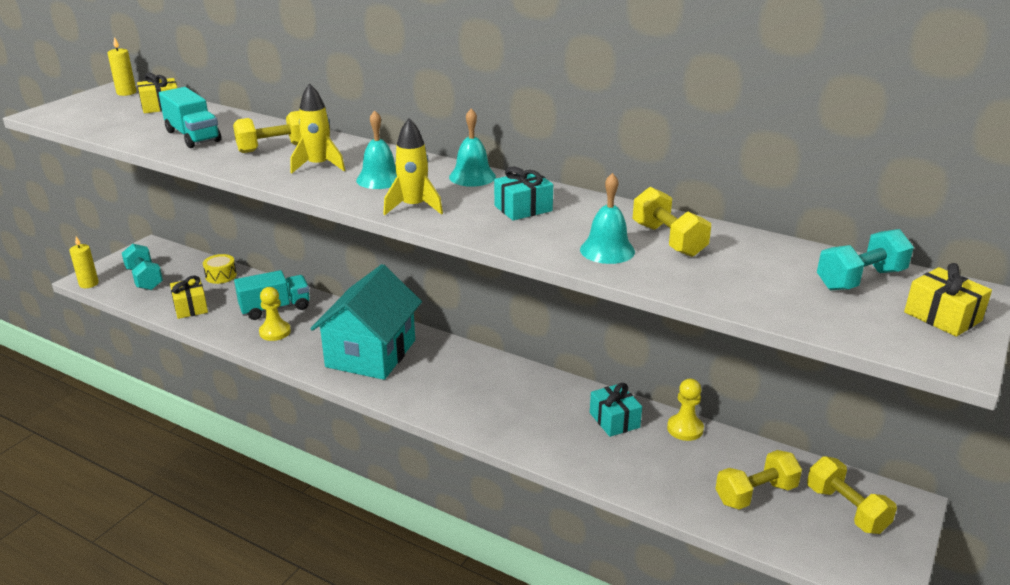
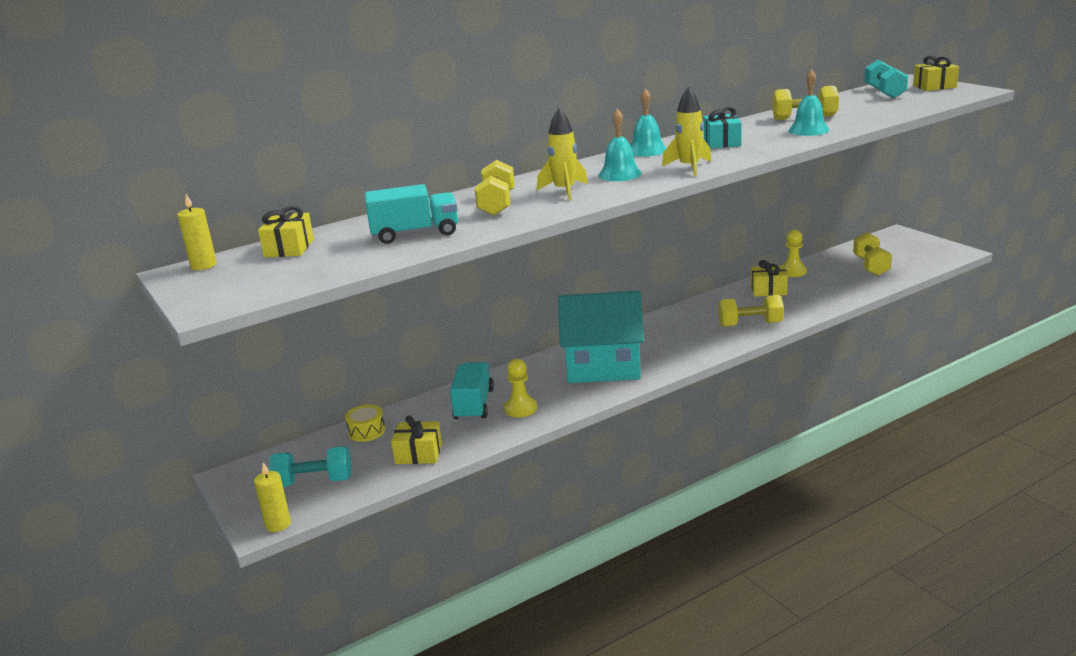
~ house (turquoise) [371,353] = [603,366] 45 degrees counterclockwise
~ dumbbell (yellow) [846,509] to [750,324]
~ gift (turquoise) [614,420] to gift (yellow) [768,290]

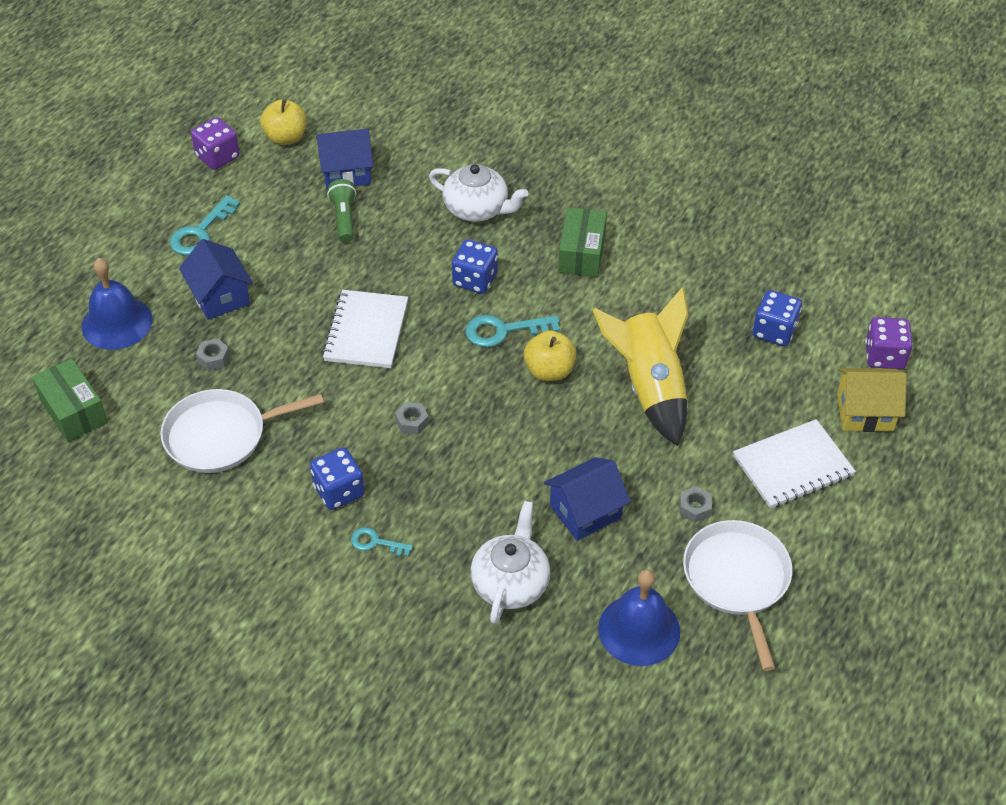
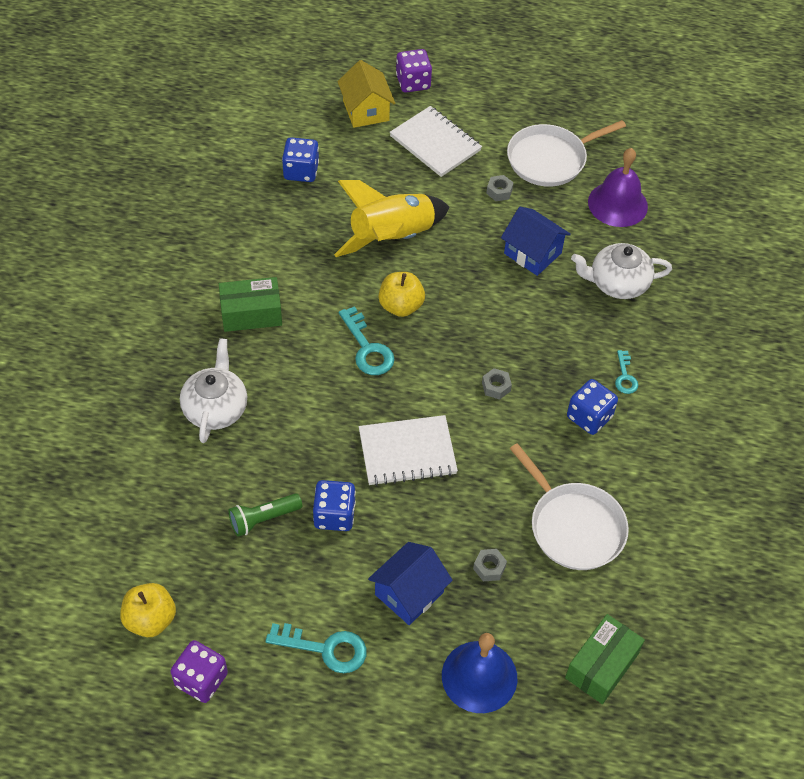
~ dice (blue) [475,280] to [334,515]
~ dice (purple) [884,356] to [413,82]
~ bell (blue) [639,629] to bell (purple) [617,204]
- house (blue) [346,173]

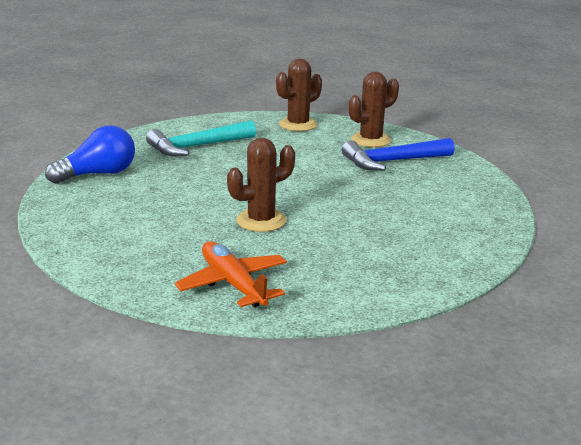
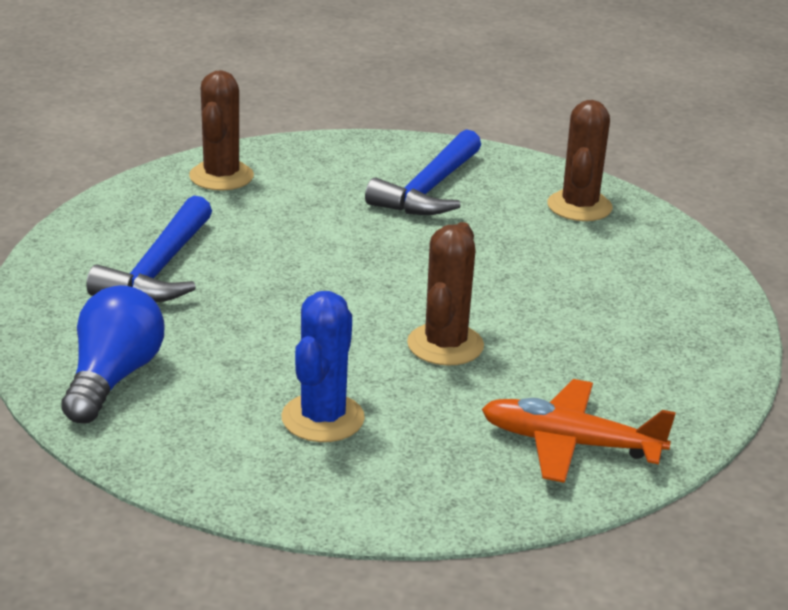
~ hammer (turquoise) [197,147] to hammer (blue) [159,269]
+ cactus (blue) [323,418]
~ cactus (brown) [370,140] to [579,206]

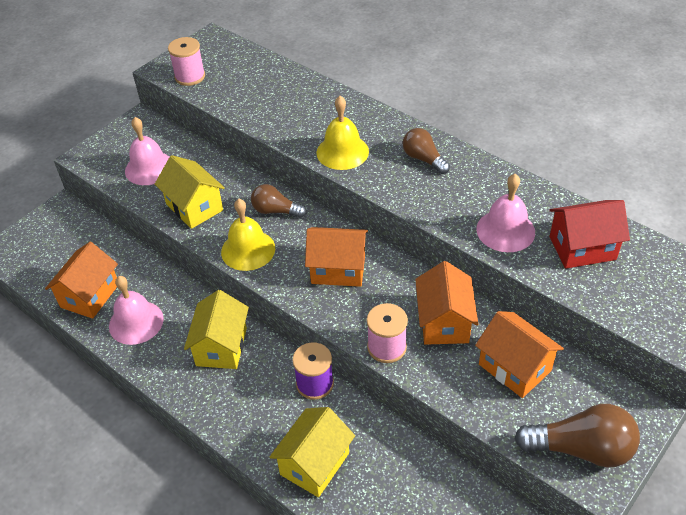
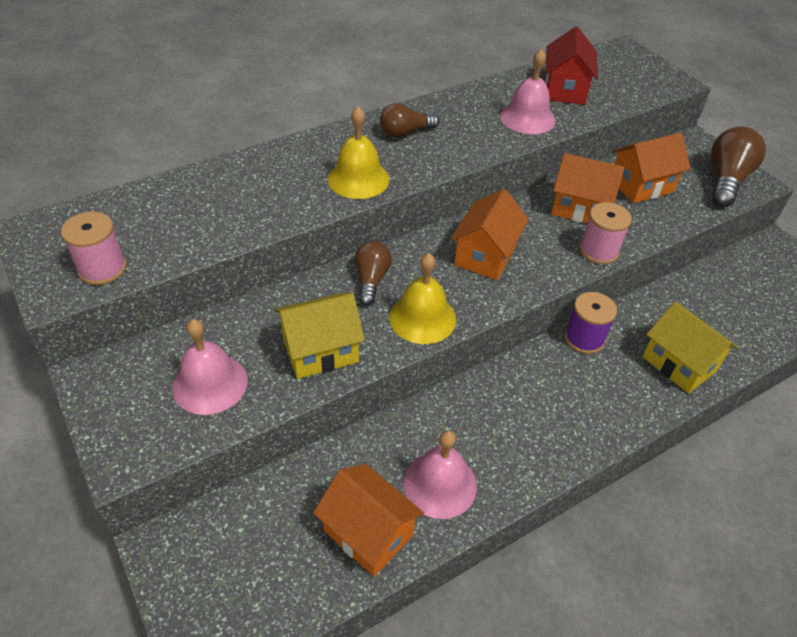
~ light bulb (brown) [275,211] = [371,280] 150 degrees clockwise
- house (yellow) [221,347]

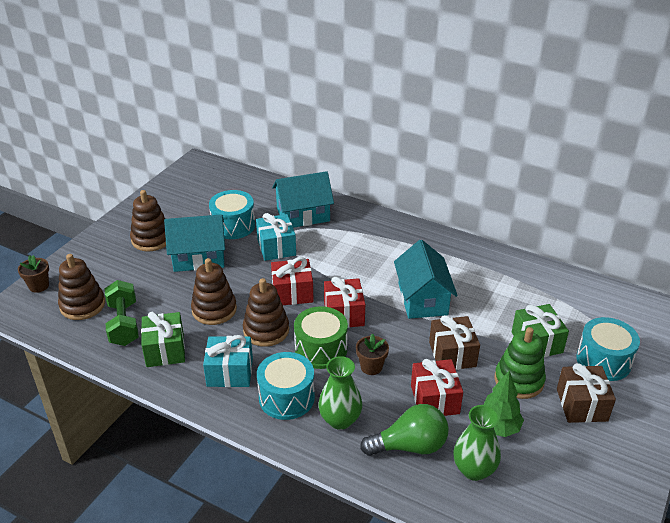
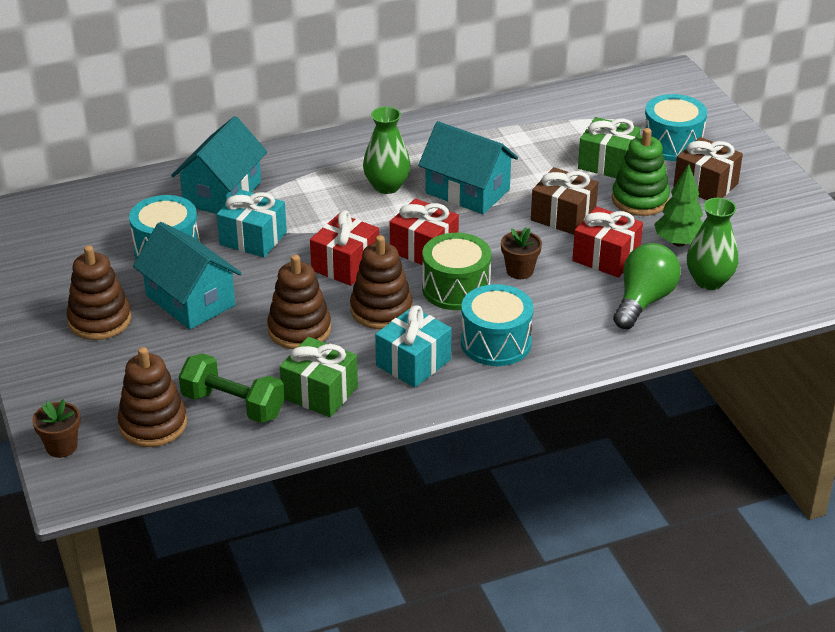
~ house (turquoise) [199,258] = [190,300] 75 degrees counterclockwise
~ vase (green) [340,420] to [387,186]

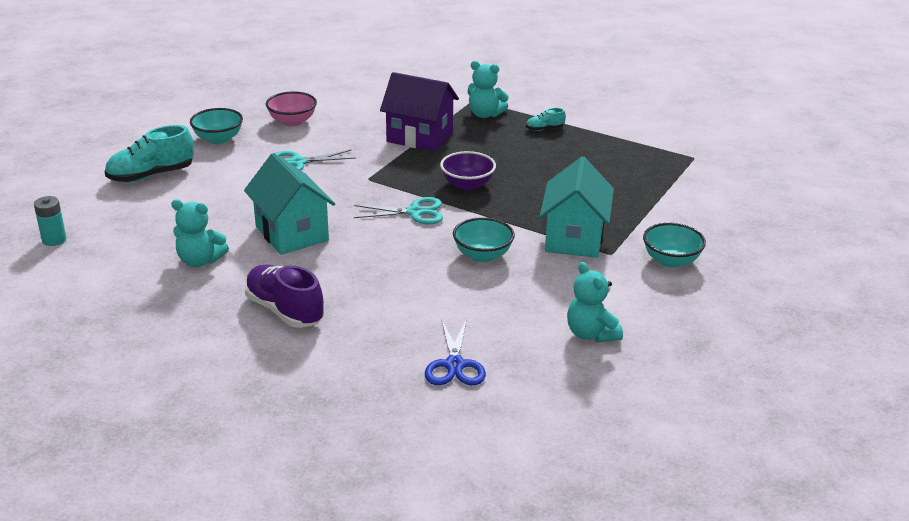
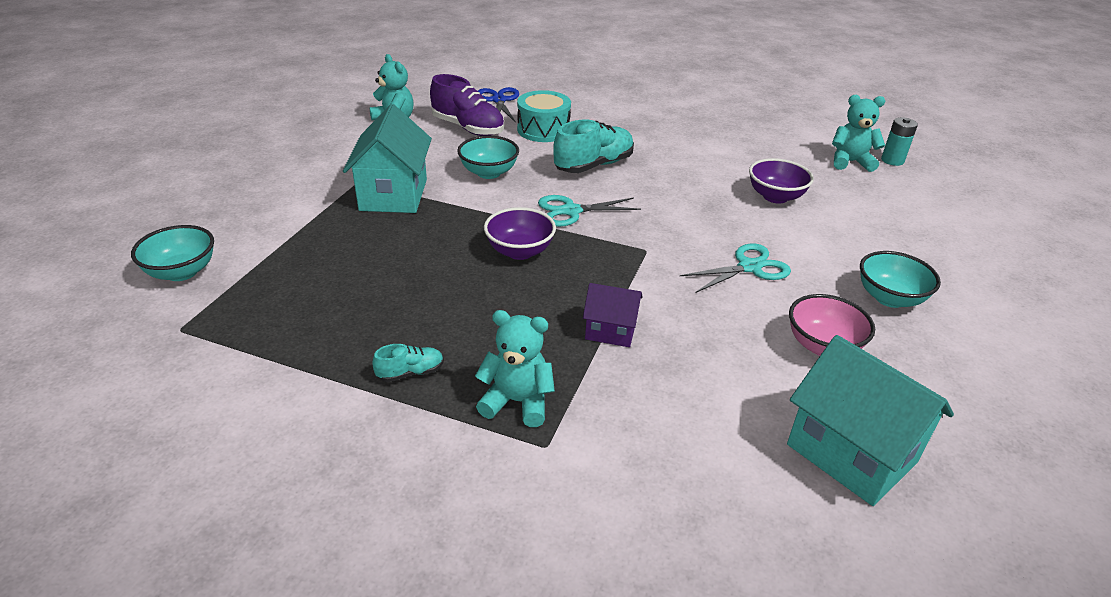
~ bowl (turquoise) [671,261] to [182,272]
~ shoe (purple) [285,310] to [468,128]
+ drum (turquoise) [543,130]
~ shoe (turquoise) [151,175] to [593,165]
~ house (purple) [419,137] = [610,331] x0.54
+ bowl (purple) [775,197]
~ house (turquoise) [292,233] to [851,453]
~ teddy bear (turquoise) [200,261] to [850,162]

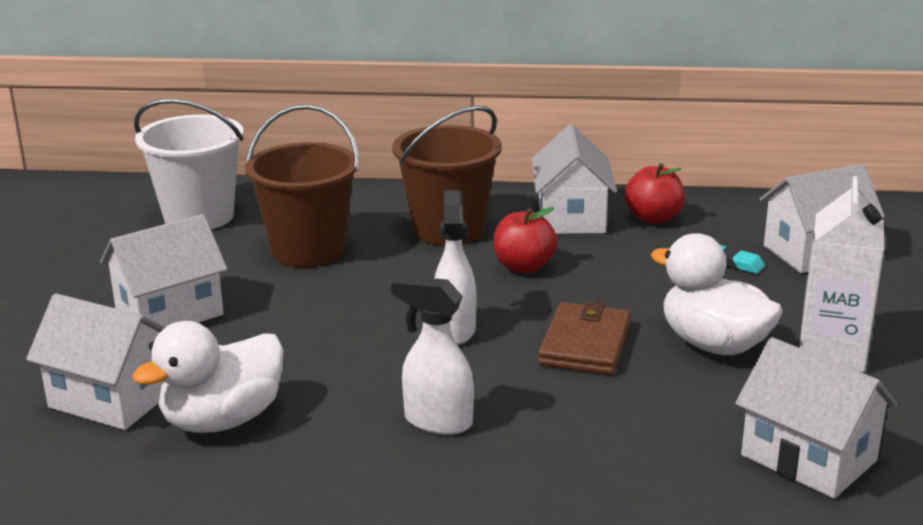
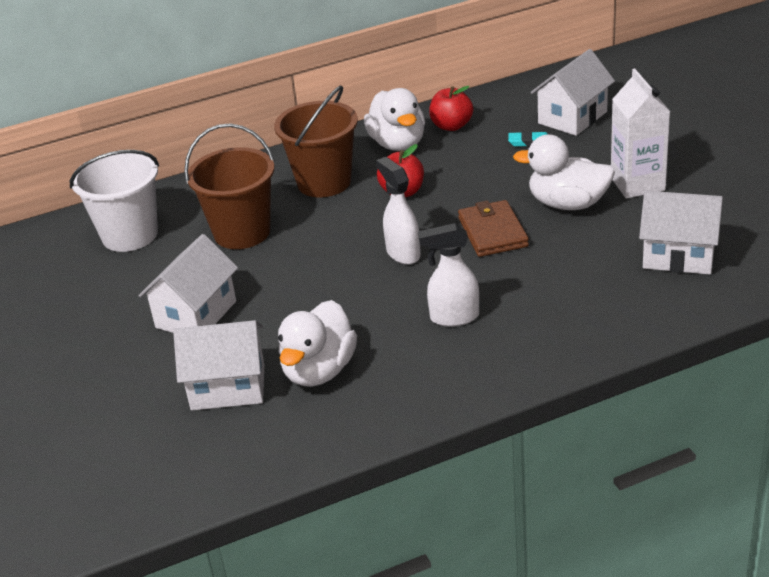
~ house (white) [571,217] to duck (white) [398,144]

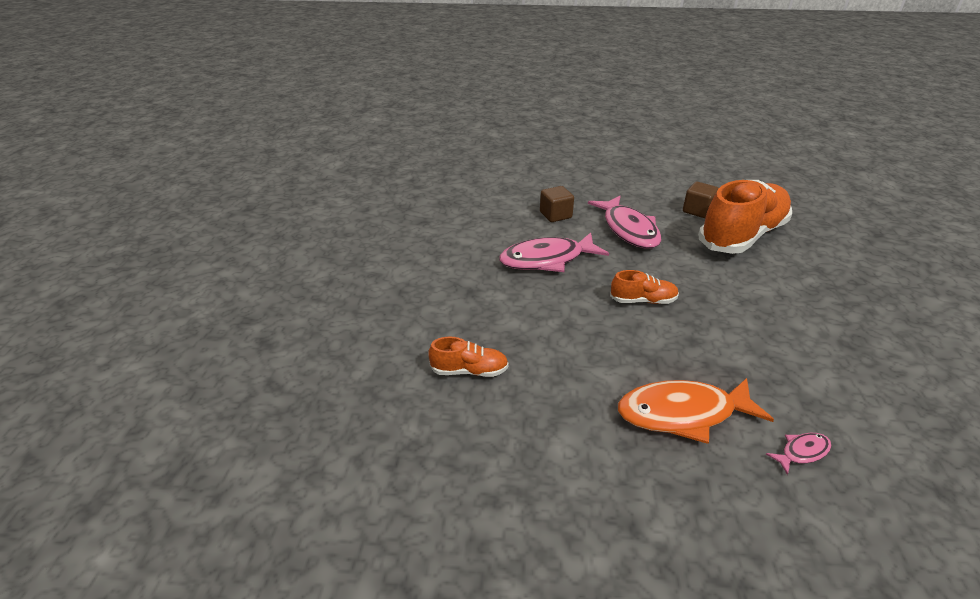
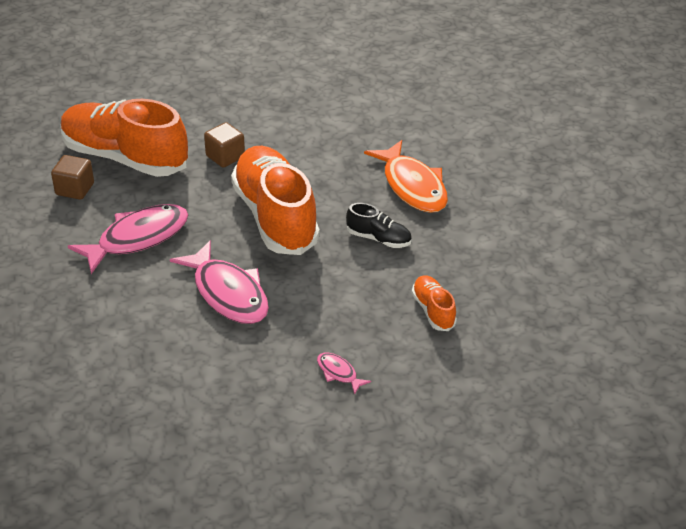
~ cube (brown) [555,215] to [225,156]
~ shoe (orange) [643,300] = [275,216] x2.26
~ fish (pink) [802,452] to [338,373]
+ shoe (black) [379,239]

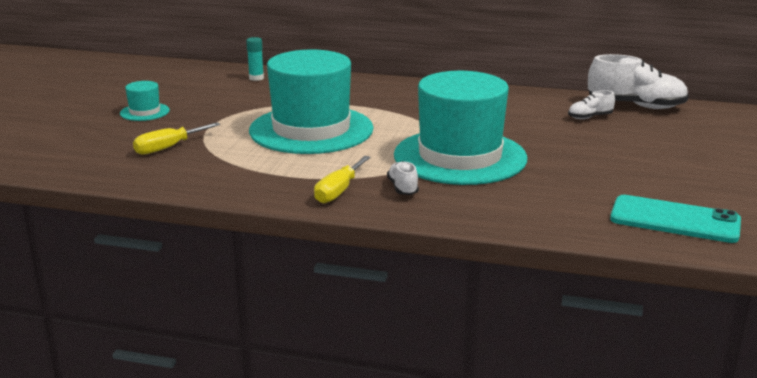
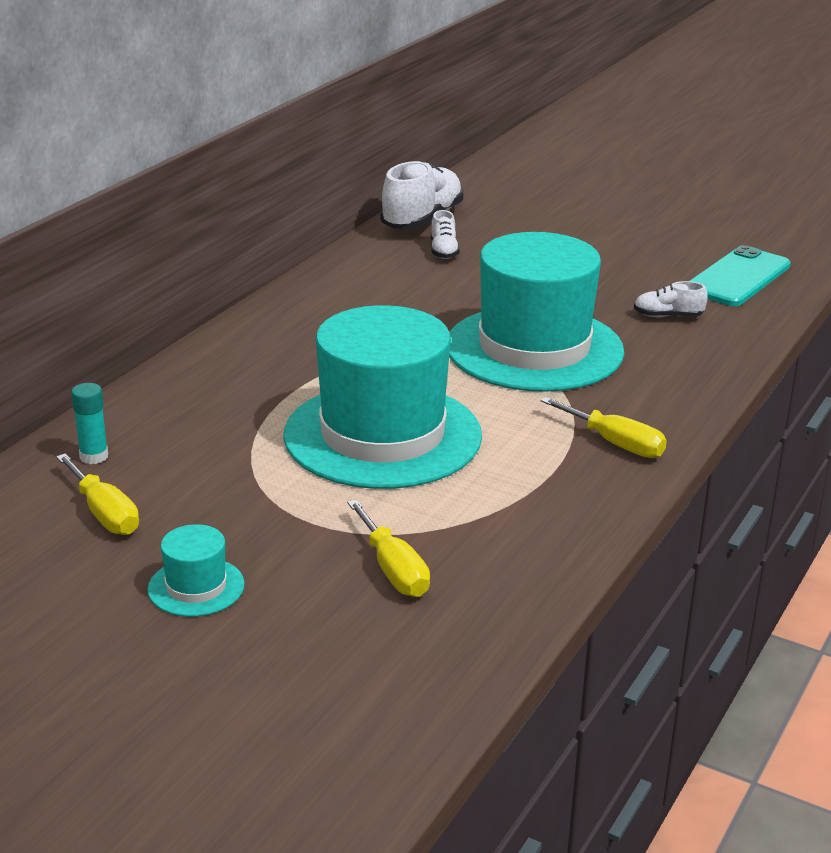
+ screwdriver (yellow) [104,513]
~ shoe (white) [403,188] to [668,316]

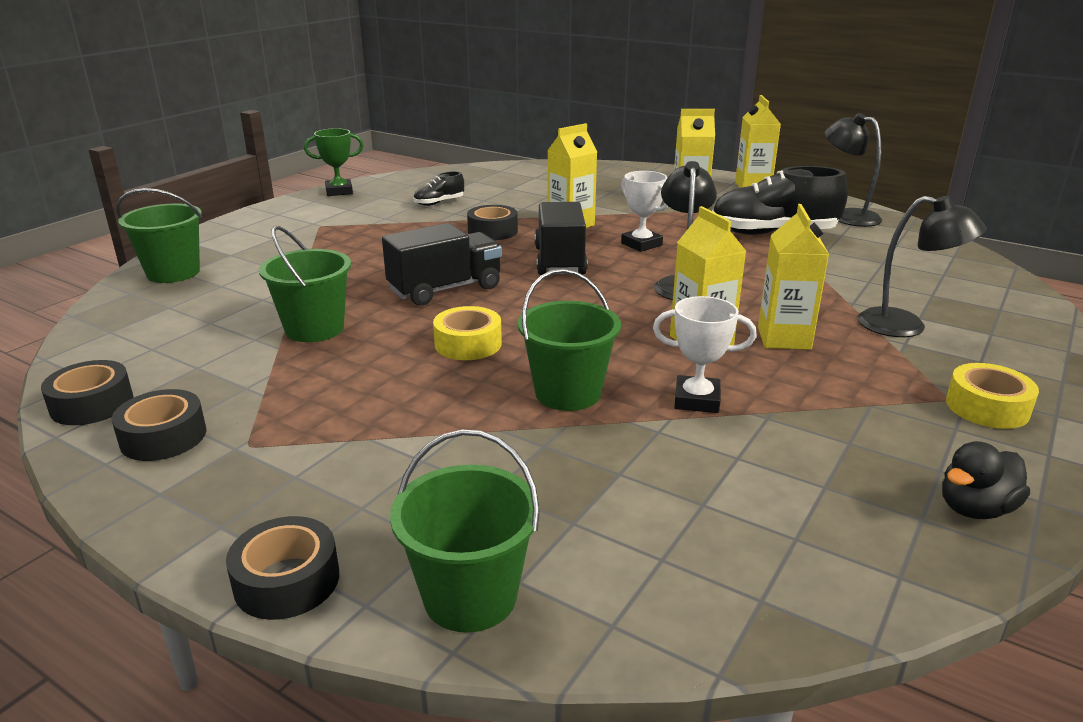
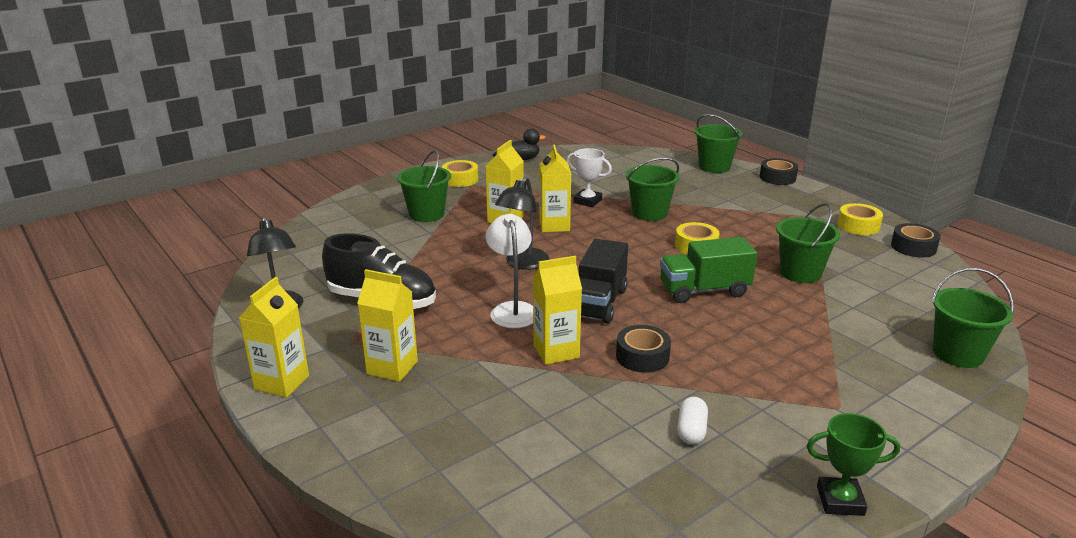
~ lamp (black) [906,326] to bucket (green) [426,214]
~ trophy (white) [641,244] to lamp (white) [512,309]
~ truck (black) [445,289] to truck (green) [704,290]
~ shoe (black) [439,203] to capsule (white) [691,431]
~ tape (black) [163,437] to tape (yellow) [858,226]

